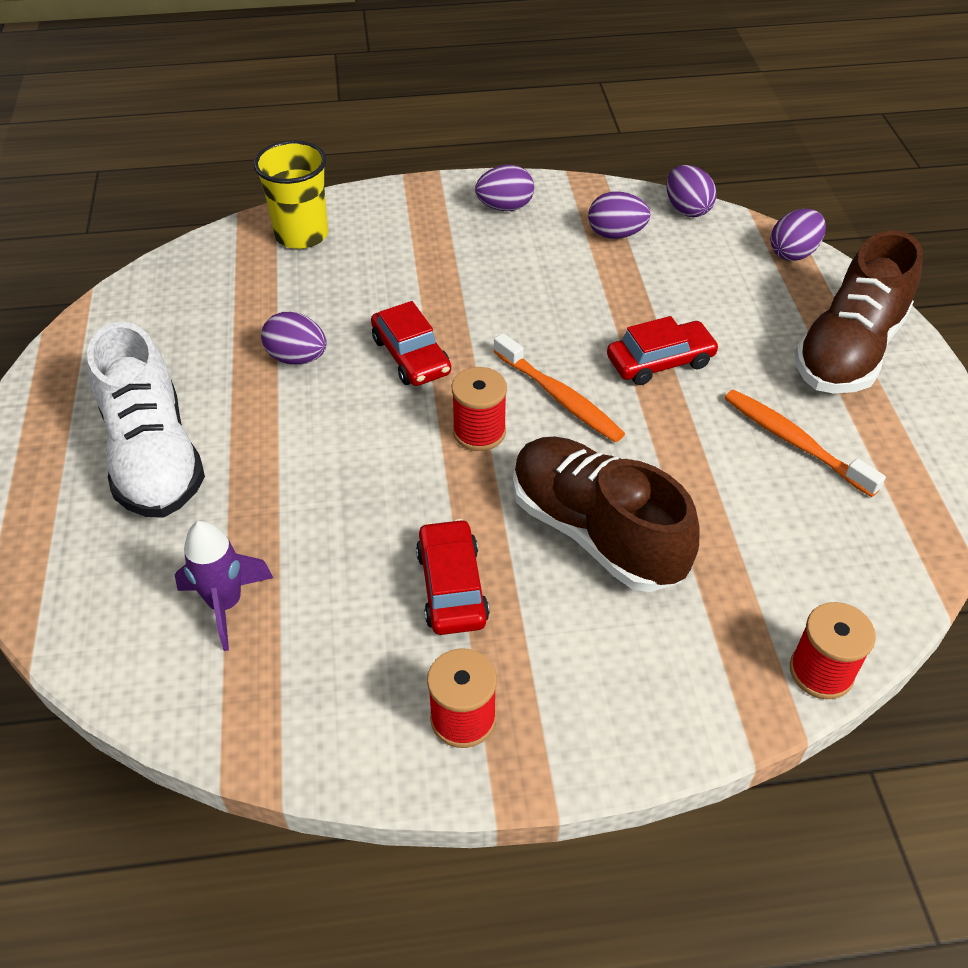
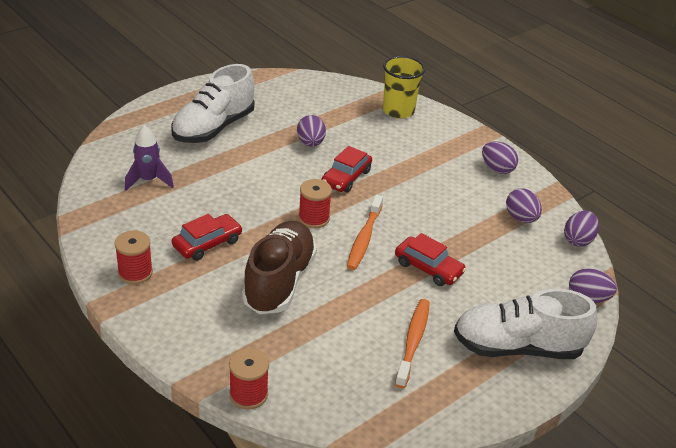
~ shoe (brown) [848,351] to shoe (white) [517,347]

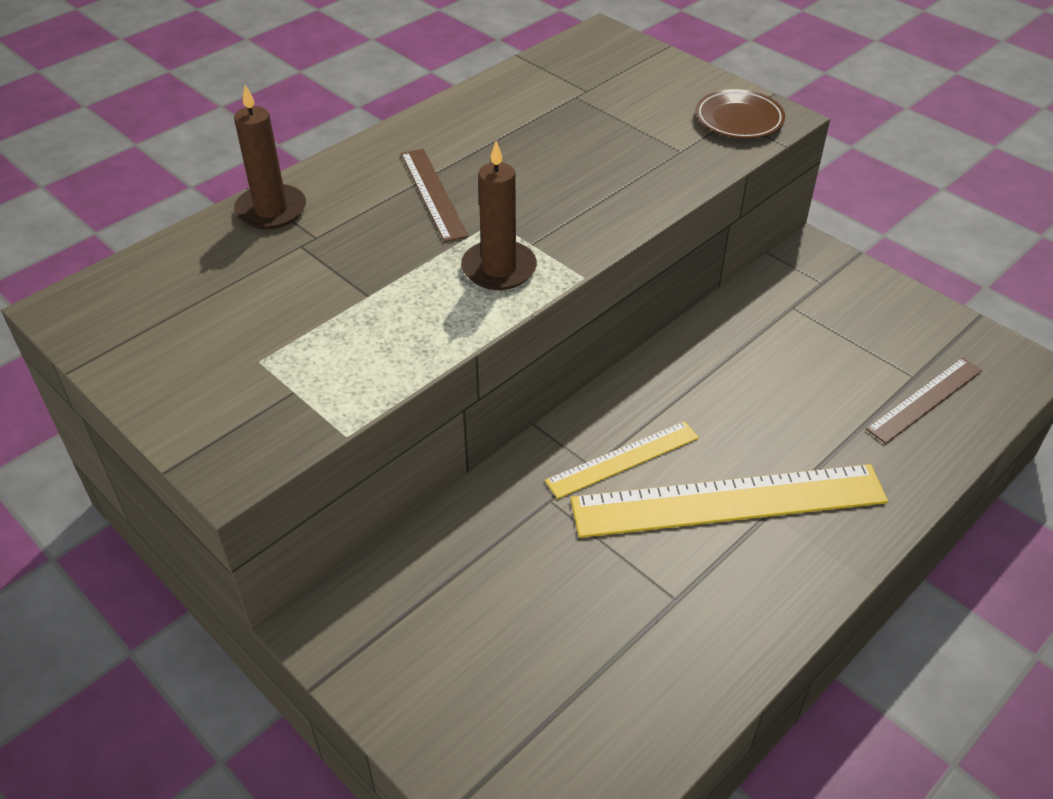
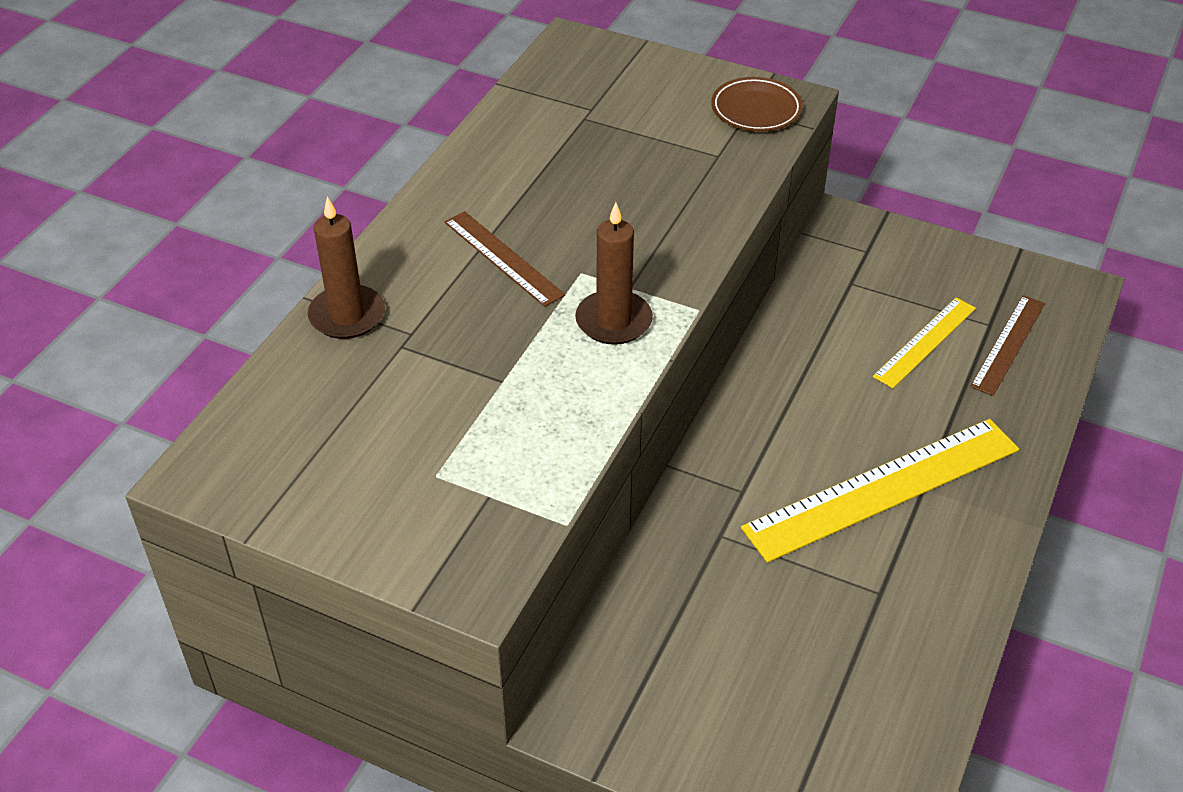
~ ruler (yellow) [623,459] to [925,342]

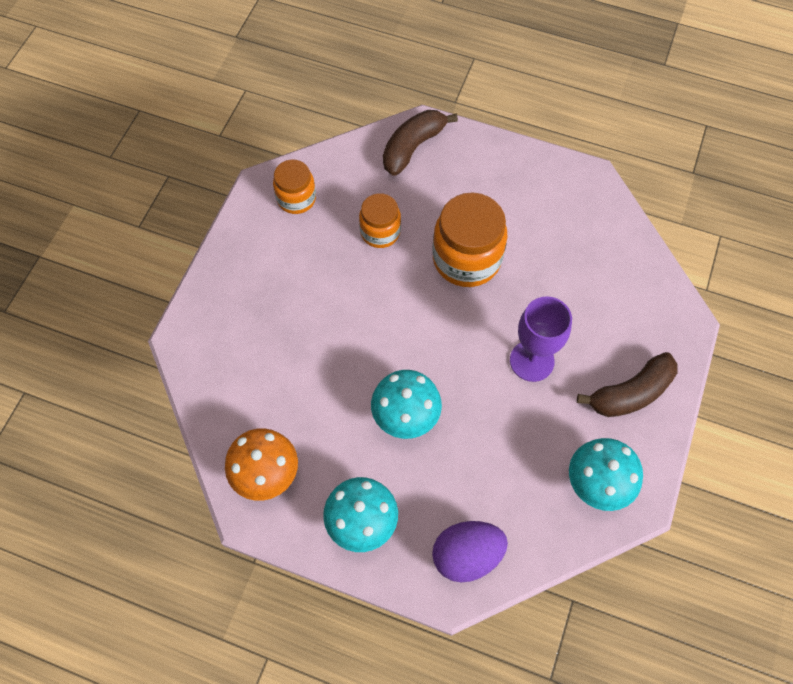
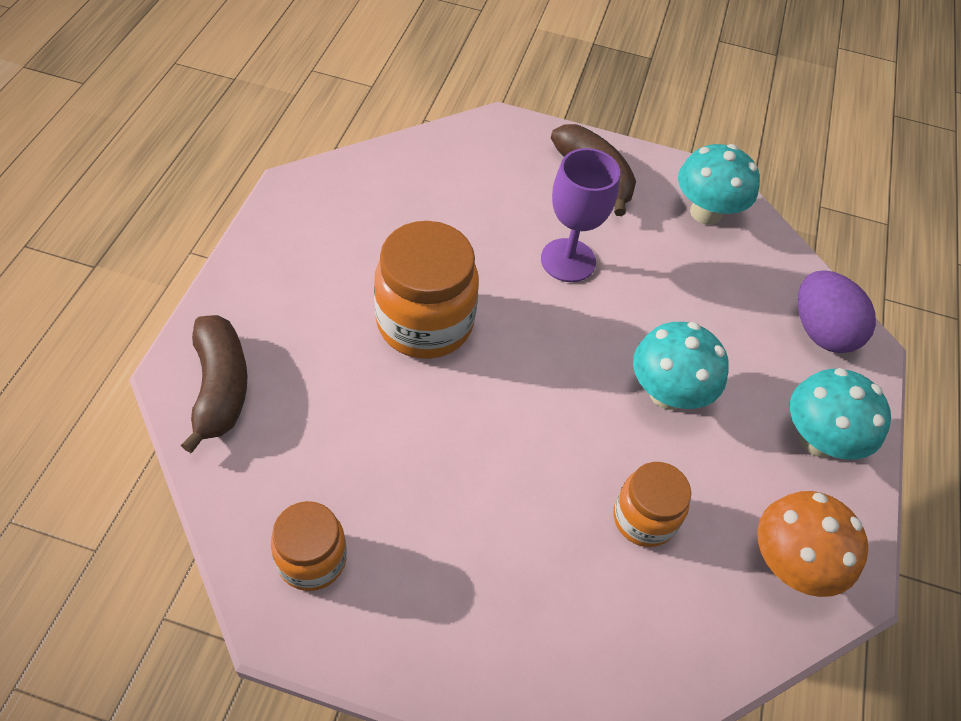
~ banana (brown) [413,147] = [220,388] 135 degrees counterclockwise
~ jar (orange) [380,232] to [644,518]

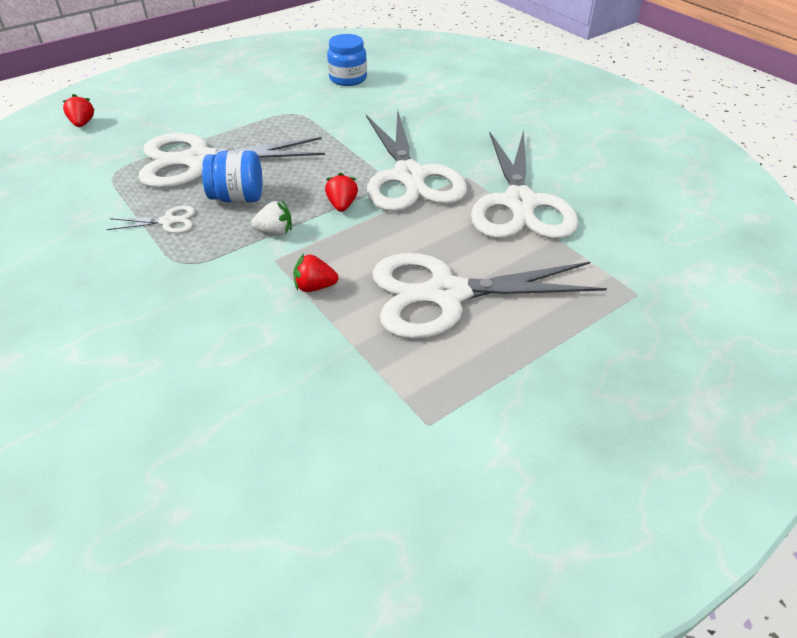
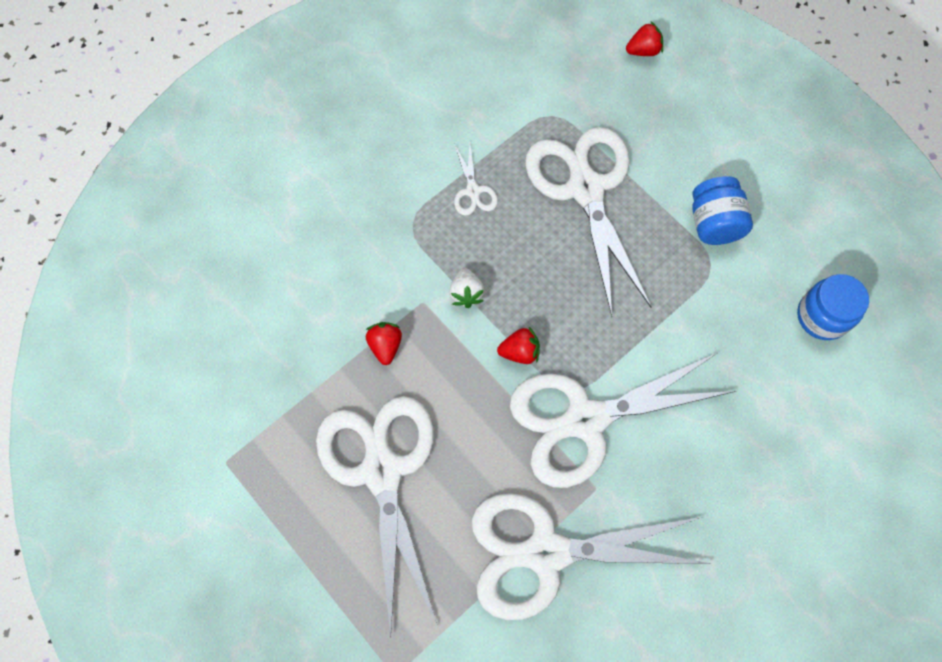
~ jar (blue) [238,197] to [713,223]

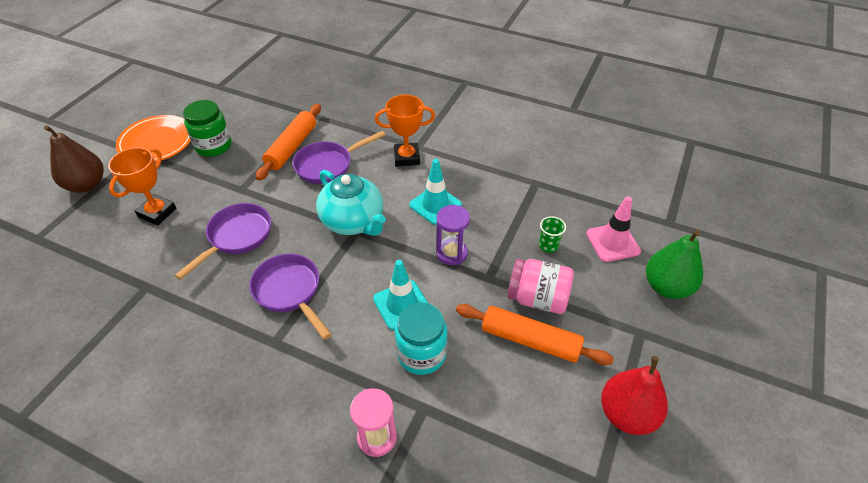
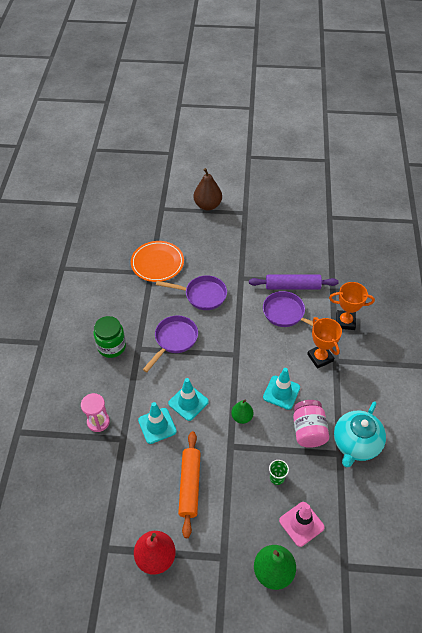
~ jar (green) [213,146] to [111,346]
~ plate (orange) [156,142] to [157,263]
~ jar (turquoise) [421,354] to traffic cone (turquoise) [157,426]
~ hourglass (purple) [452,253] to pear (green) [242,417]
~ rolling pin (orange) [292,147] to rolling pin (purple) [292,286]
~ jar (pink) [537,298] to [308,431]
~ trophy (orange) [157,212] to [345,322]
~ teapot (turquoise) [353,222] to [356,444]

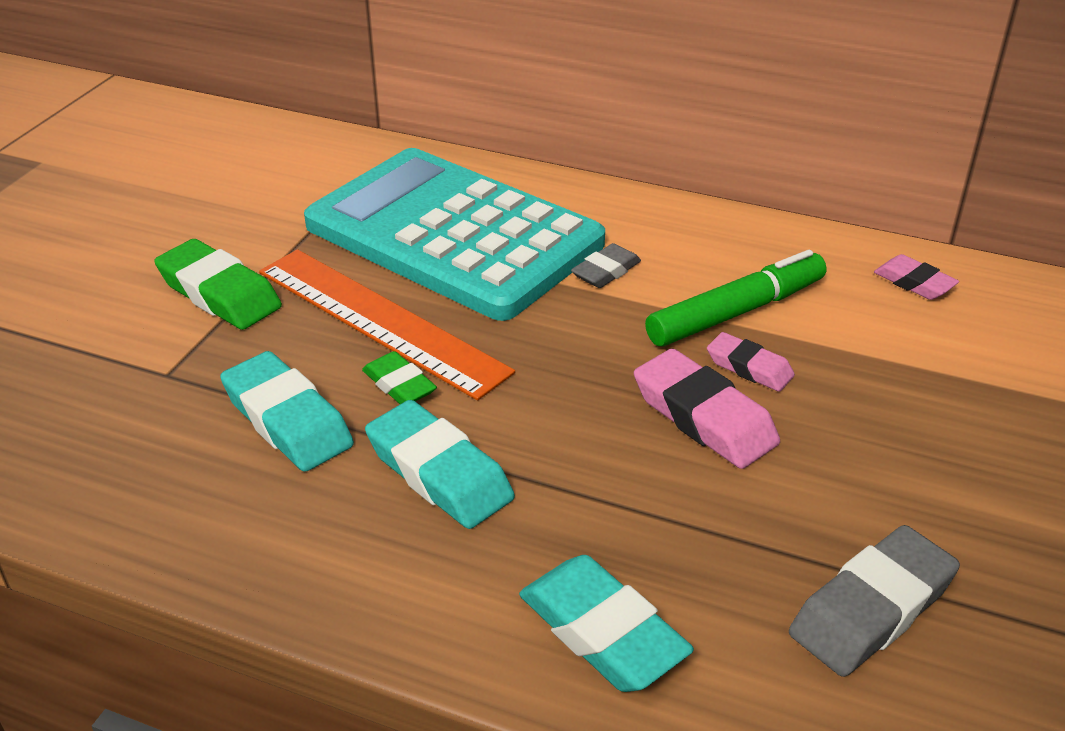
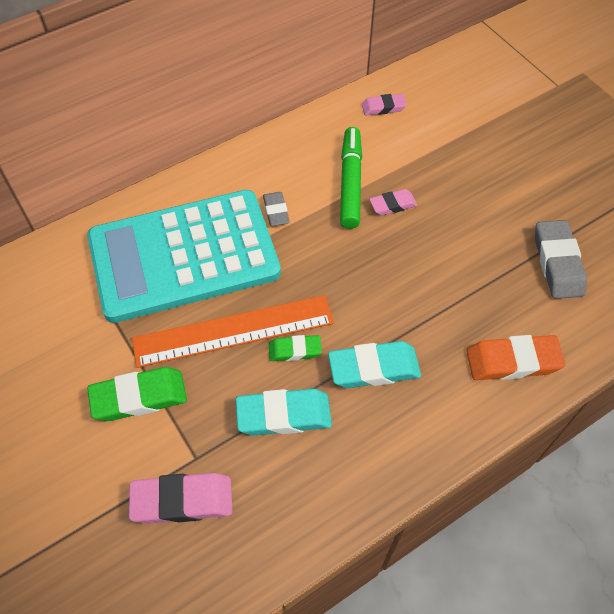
~ eraser (pink) [704,417] to [182,500]
~ eraser (turquoise) [602,632] to eraser (orange) [512,361]

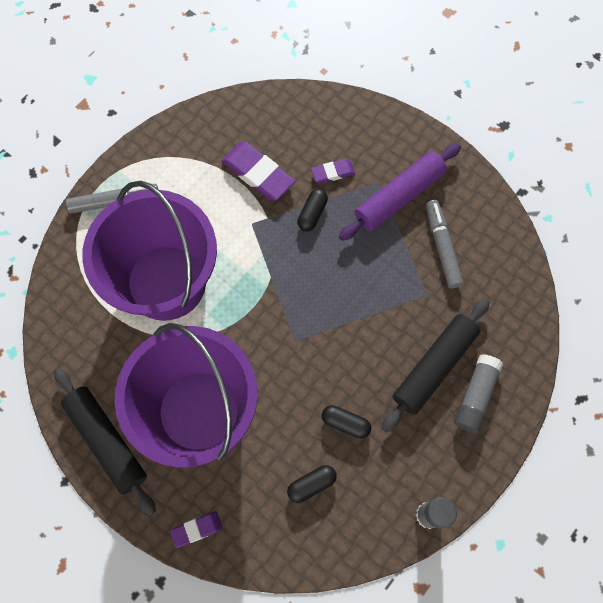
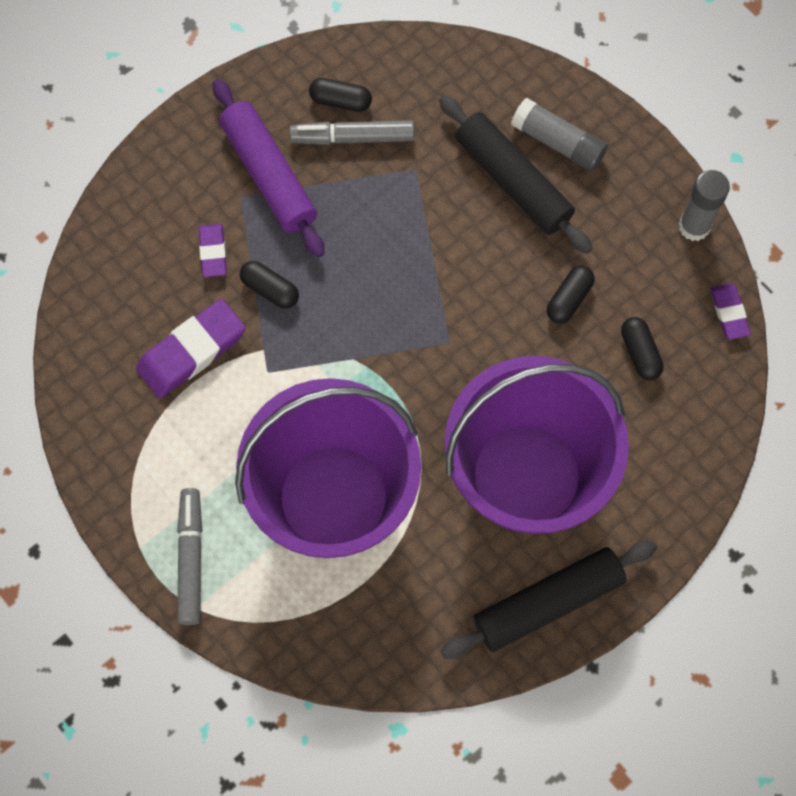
+ capsule (black) [340,101]
~ eraser (purple) [197,529] to [729,313]

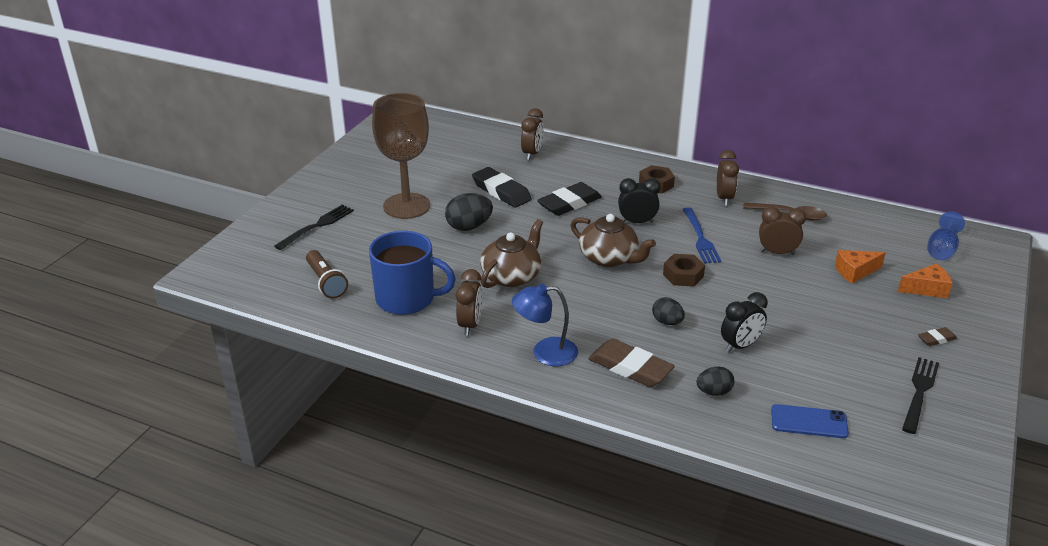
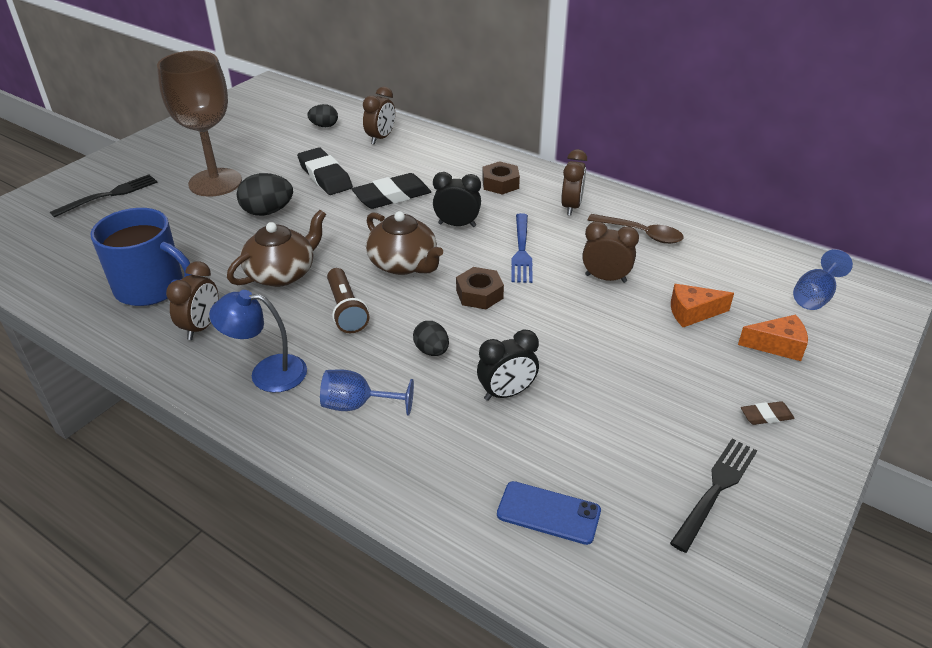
~ egg (black) [714,392] to [324,126]
~ eraser (brown) [630,367] to goblet (blue) [357,405]
~ flashlight (brown) [326,282] to [346,310]

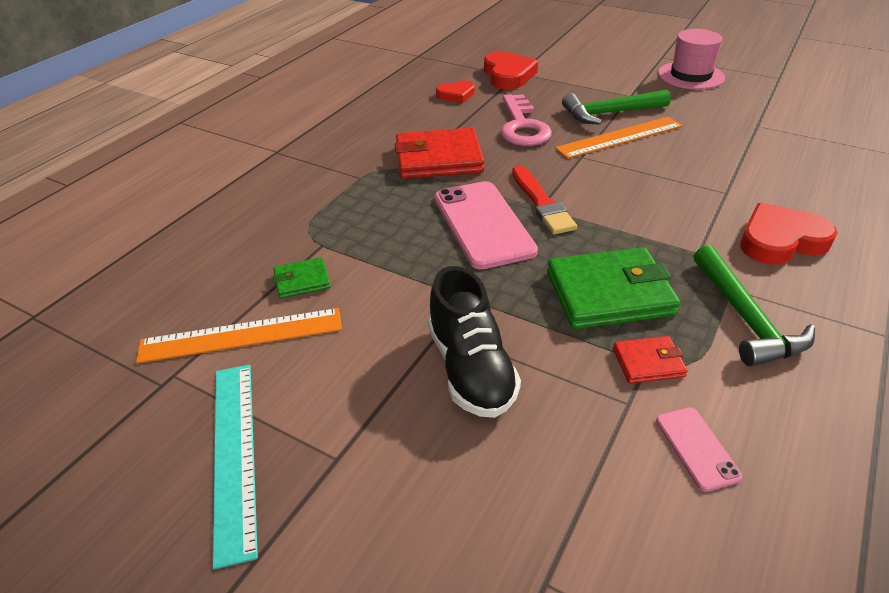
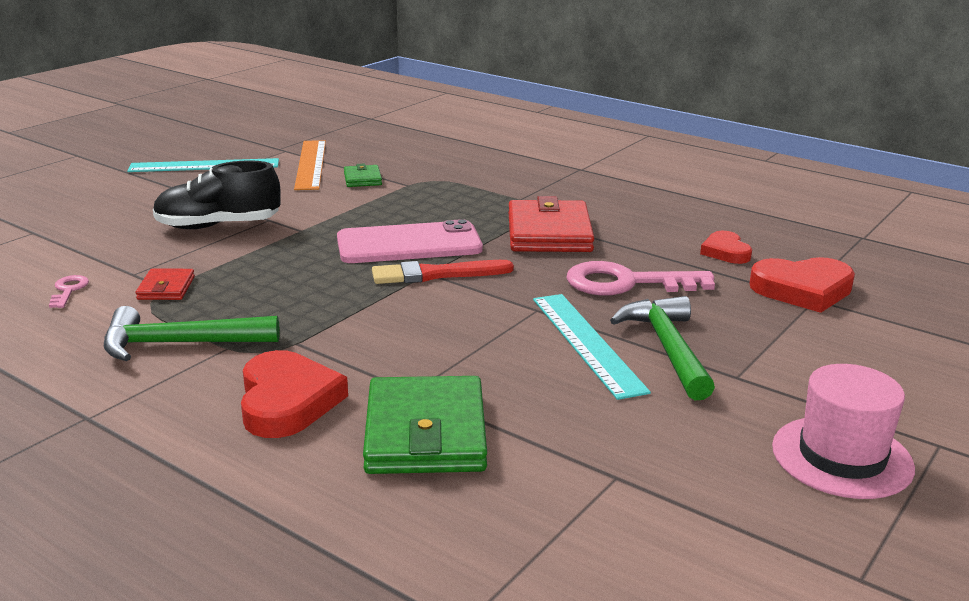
~ phone (pink) [696,448] to key (pink) [68,290]
~ wallet (green) [609,293] to [425,433]
~ ruler (orange) [619,137] to ruler (turquoise) [587,343]

